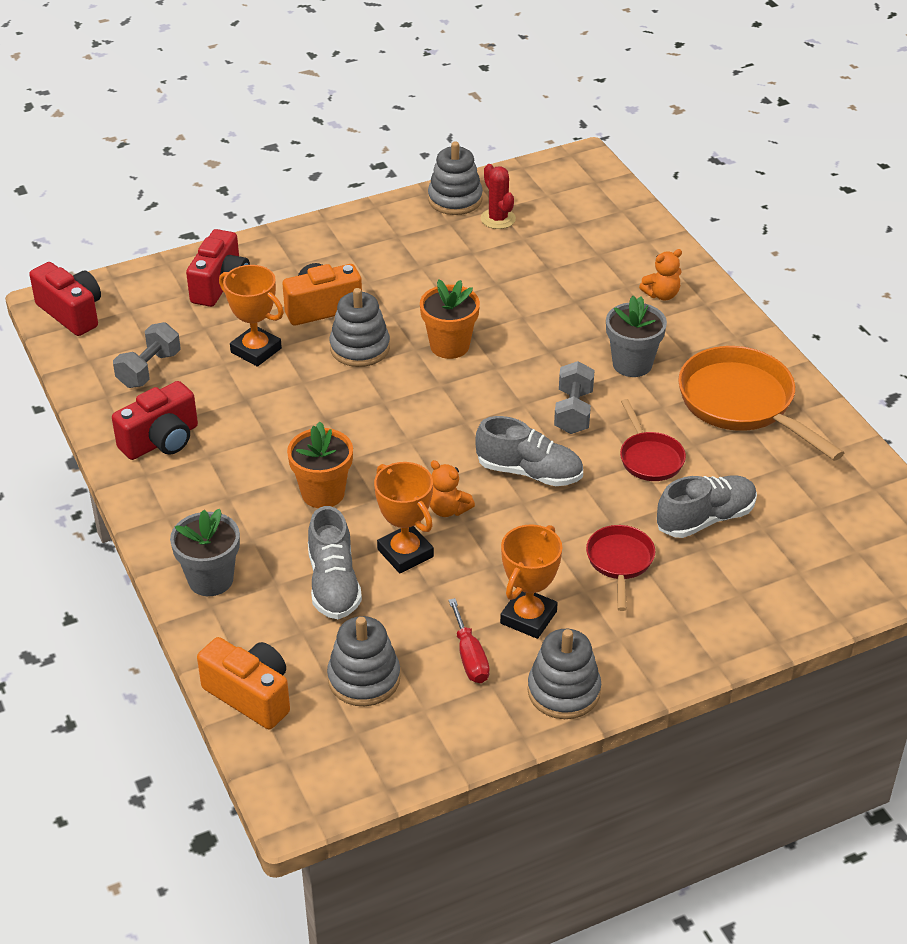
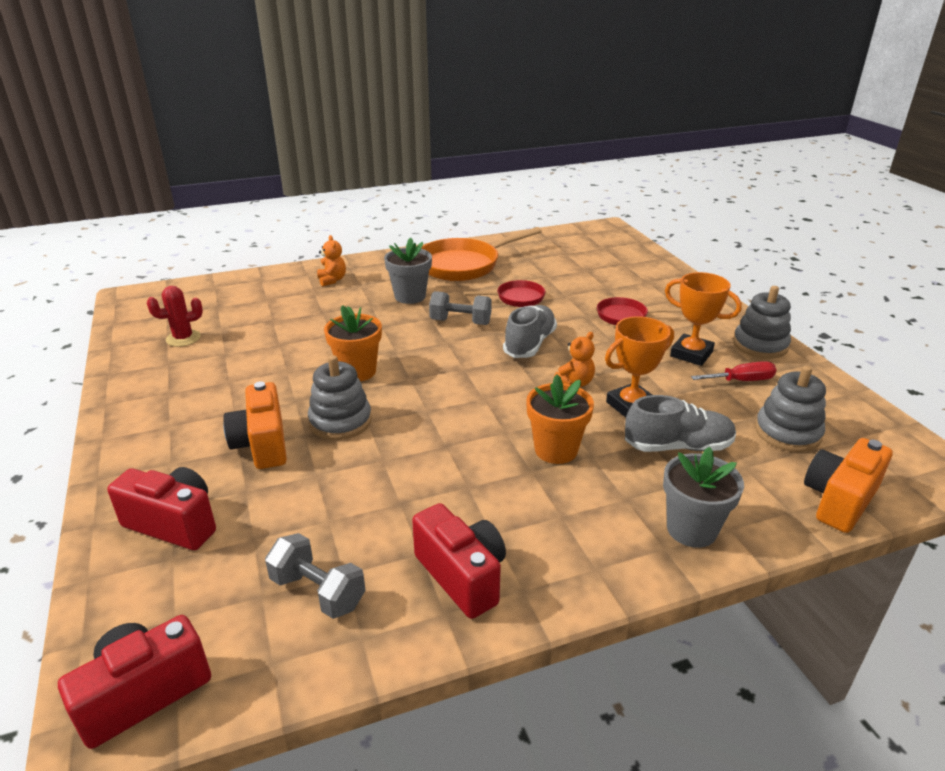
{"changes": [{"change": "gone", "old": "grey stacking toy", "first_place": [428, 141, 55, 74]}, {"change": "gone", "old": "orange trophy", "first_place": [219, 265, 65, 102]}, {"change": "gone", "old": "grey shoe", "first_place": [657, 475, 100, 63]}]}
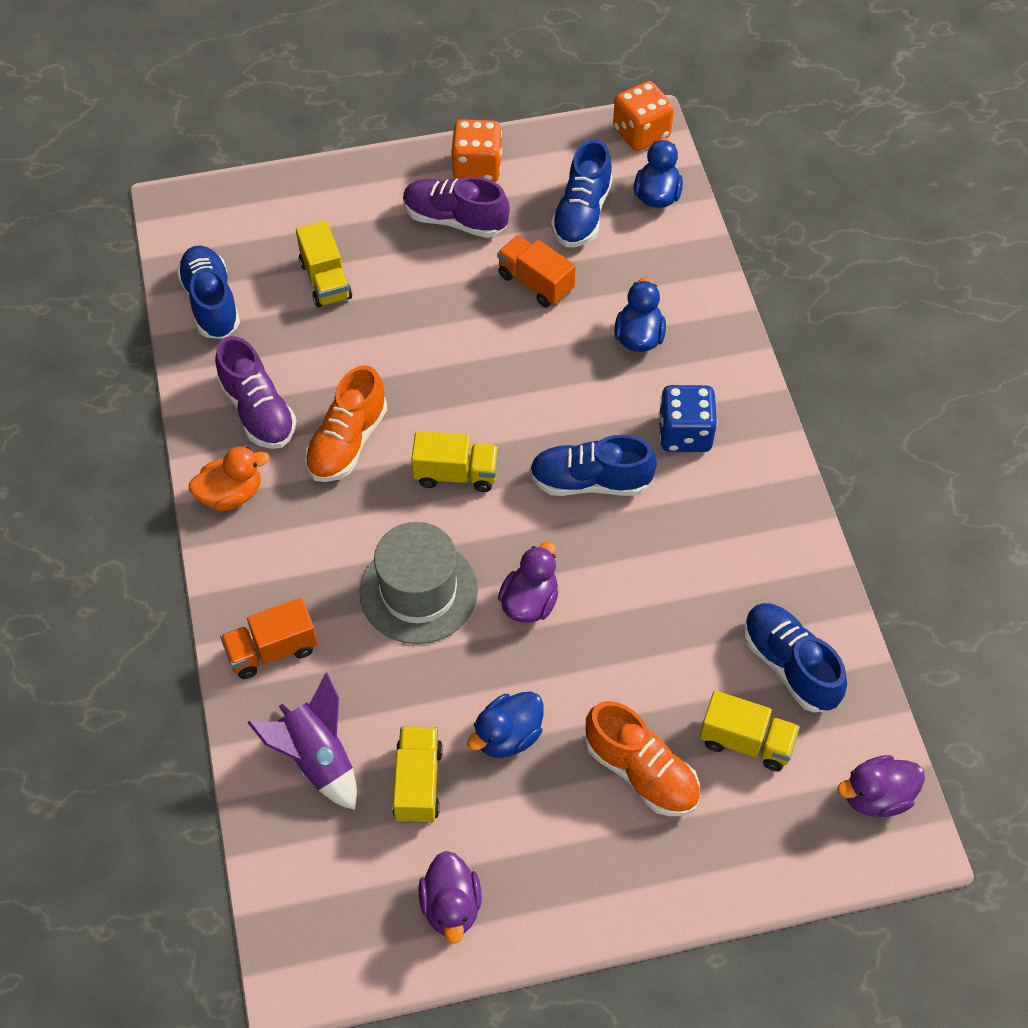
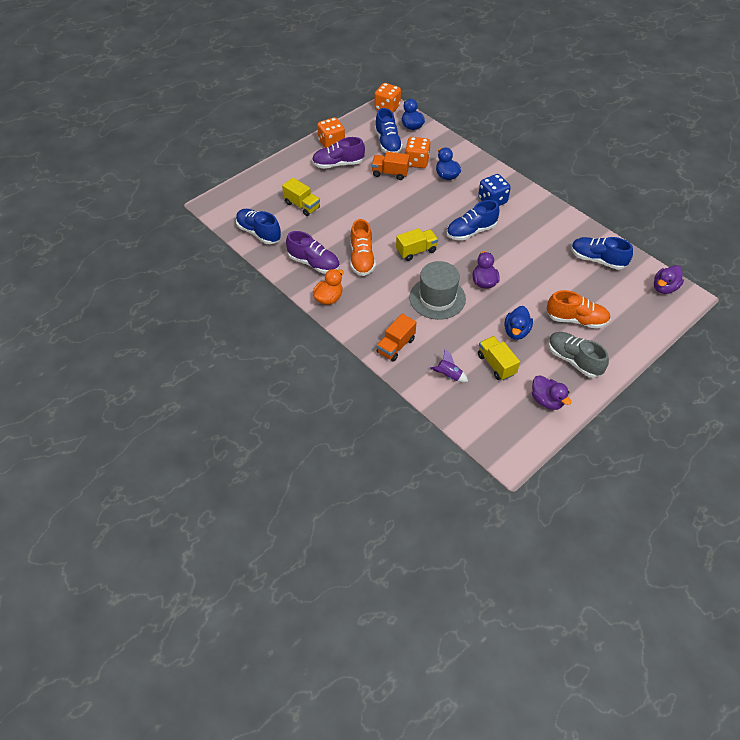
{"changes": [{"change": "scaled", "old": "purple rocket", "first_place": [247, 672, 110, 138], "second_place": [430, 348, 38, 34], "factor": 0.61}, {"change": "gone", "old": "yellow truck", "first_place": [700, 690, 100, 81]}, {"change": "new", "new": "orange dice", "second_place": [405, 137, 25, 31]}, {"change": "new", "new": "grey shoe", "second_place": [548, 332, 61, 46]}]}
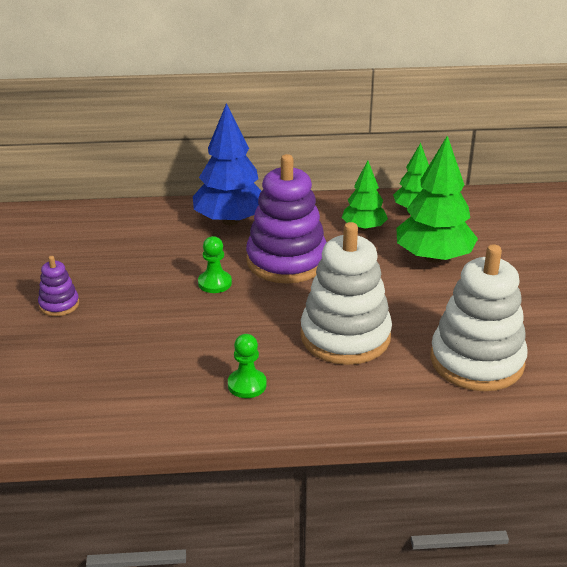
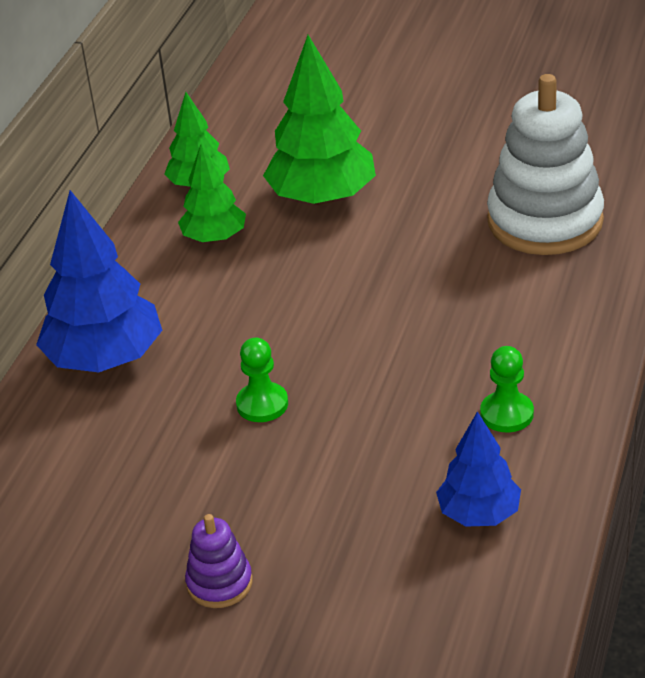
{"changes": [{"change": "gone", "old": "purple stacking toy", "first_place": [246, 154, 81, 130]}, {"change": "gone", "old": "white stacking toy", "first_place": [300, 222, 92, 143]}, {"change": "new", "new": "blue tree", "second_place": [436, 411, 85, 116]}]}
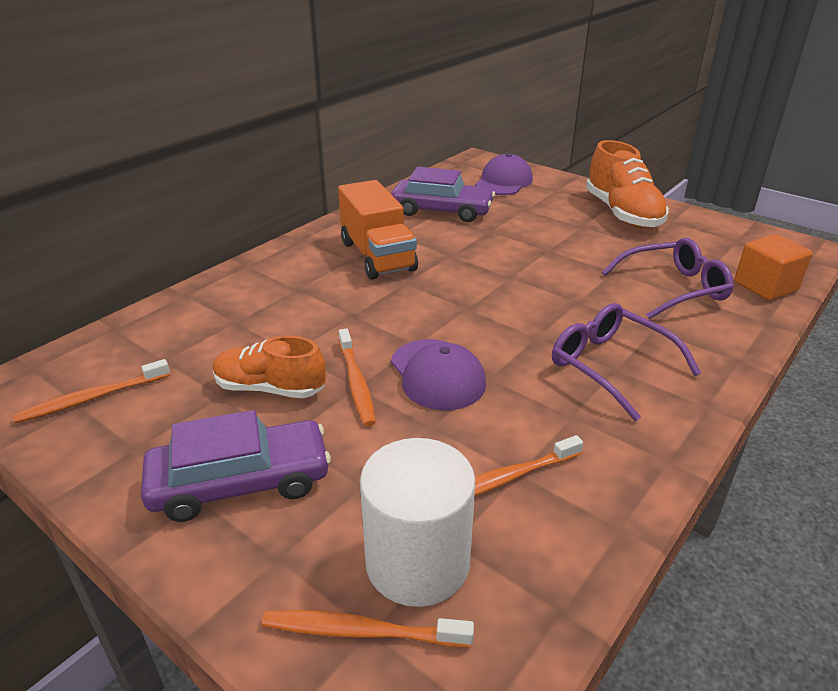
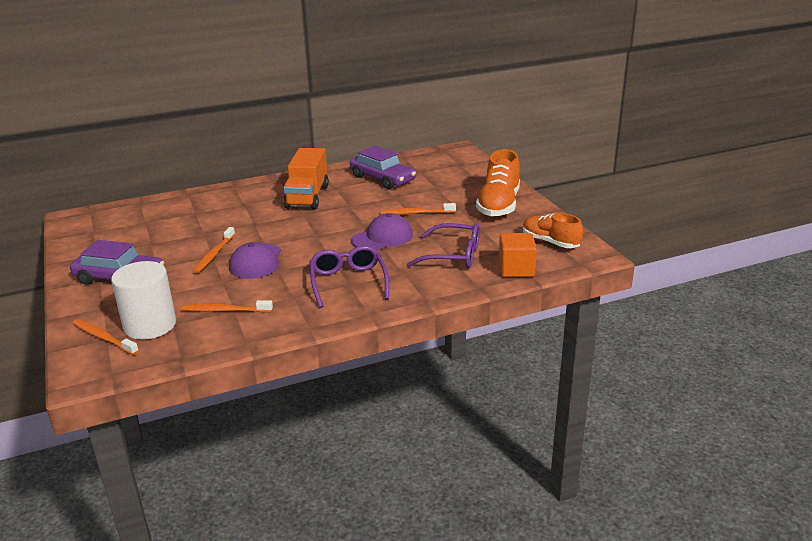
{"changes": [{"change": "shifted", "old": "purple cap", "first_place": [475, 153, 58, 42], "second_place": [351, 213, 62, 38]}, {"change": "shifted", "old": "orange shoe", "first_place": [213, 336, 113, 62], "second_place": [523, 213, 60, 35]}, {"change": "shifted", "old": "orange toothbrush", "first_place": [13, 359, 157, 64], "second_place": [381, 203, 75, 12]}]}
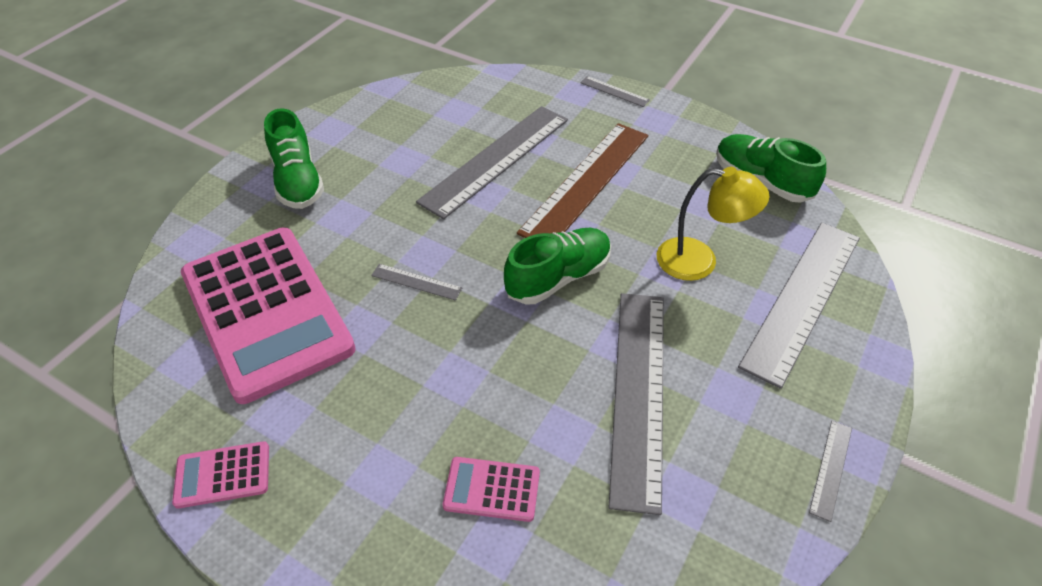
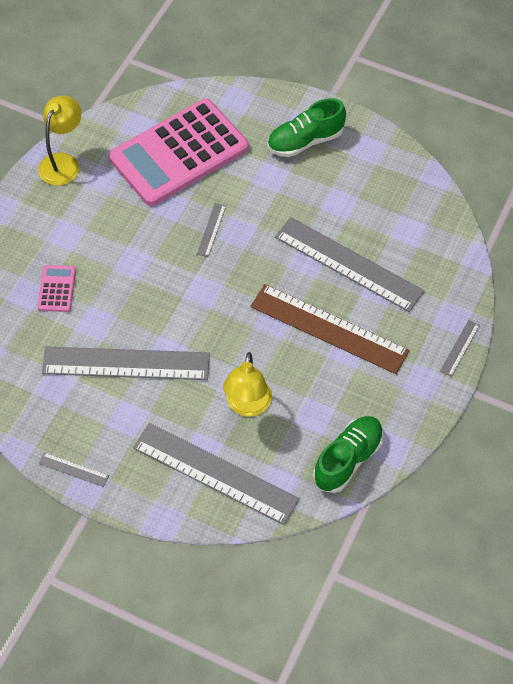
{"changes": [{"change": "gone", "old": "green shoe", "first_place": [504, 228, 107, 76]}, {"change": "swapped", "old": "pink calculator", "new": "yellow lamp", "first_place": [172, 441, 97, 68], "second_place": [38, 96, 43, 90]}]}
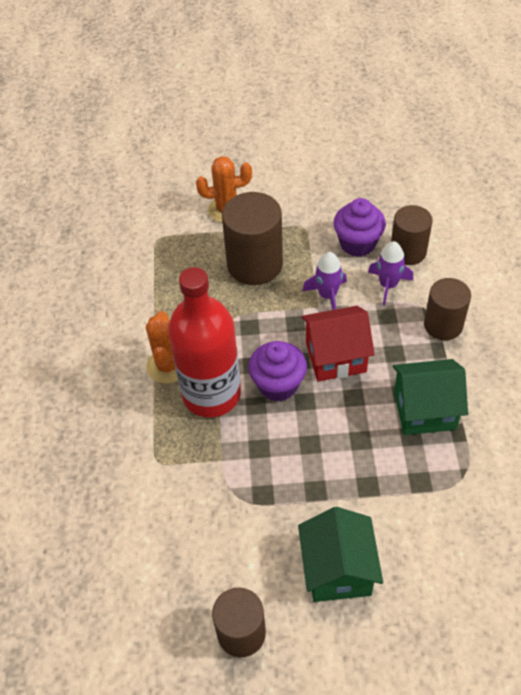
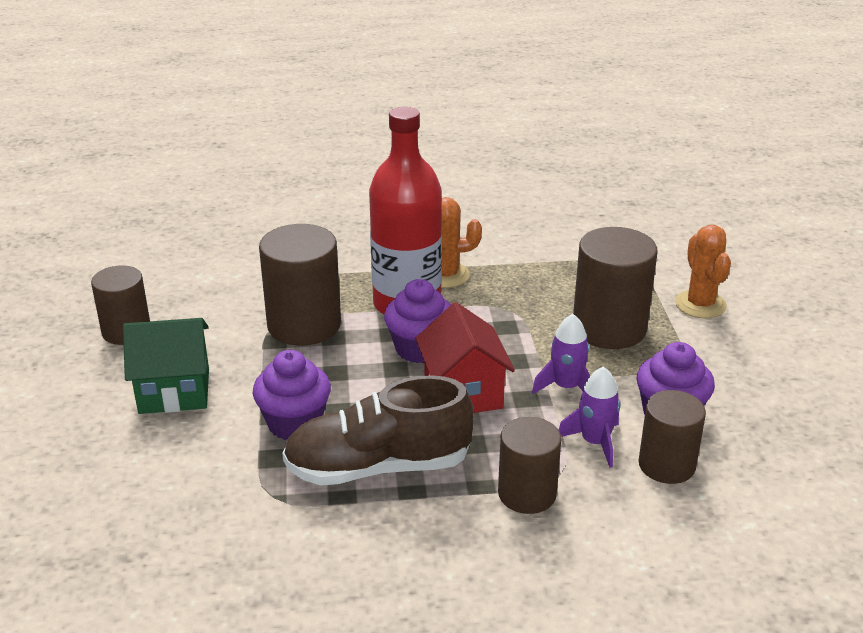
{"changes": [{"change": "swapped", "old": "green house", "new": "brown shoe", "first_place": [393, 359, 75, 76], "second_place": [282, 375, 192, 111]}, {"change": "new", "new": "brown cylinder", "second_place": [259, 224, 82, 122]}, {"change": "new", "new": "purple cupcake", "second_place": [253, 350, 78, 90]}]}
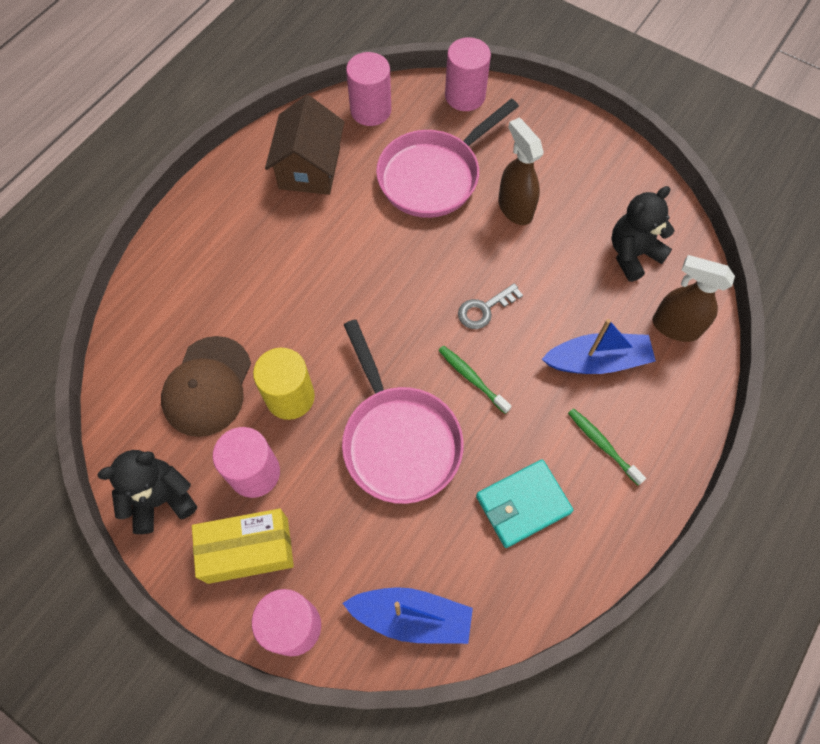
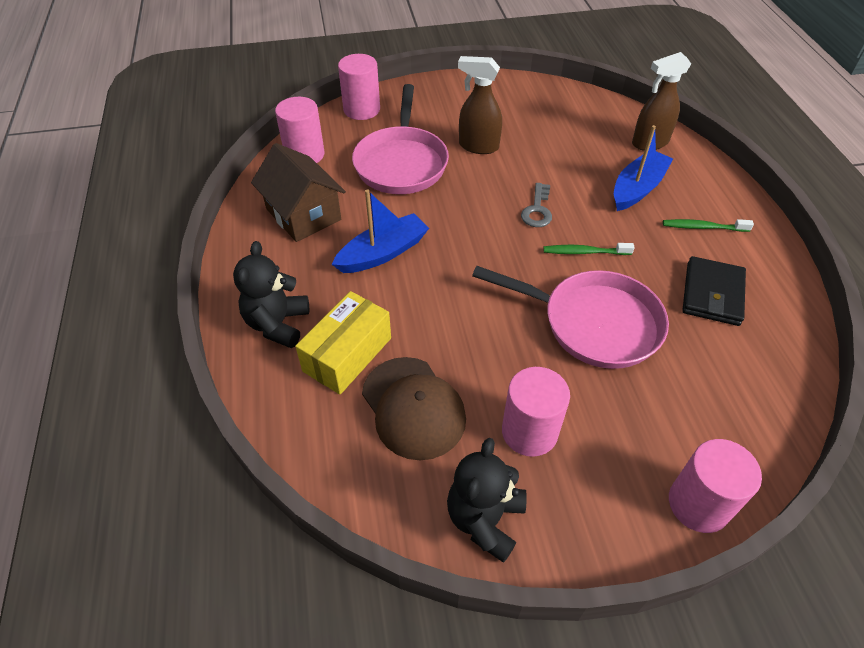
{"changes": [{"change": "shifted", "old": "black teddy bear", "first_place": [611, 186, 64, 96], "second_place": [233, 241, 76, 107]}, {"change": "gone", "old": "yellow cylinder", "first_place": [253, 348, 62, 72]}, {"change": "repainted", "old": "turquoise wallet", "new": "black wallet", "first_place": [476, 459, 97, 89], "second_place": [682, 256, 64, 70]}, {"change": "shifted", "old": "yellow box", "first_place": [192, 509, 102, 75], "second_place": [295, 291, 96, 104]}, {"change": "shifted", "old": "blue boat", "first_place": [342, 587, 131, 57], "second_place": [332, 189, 97, 84]}]}
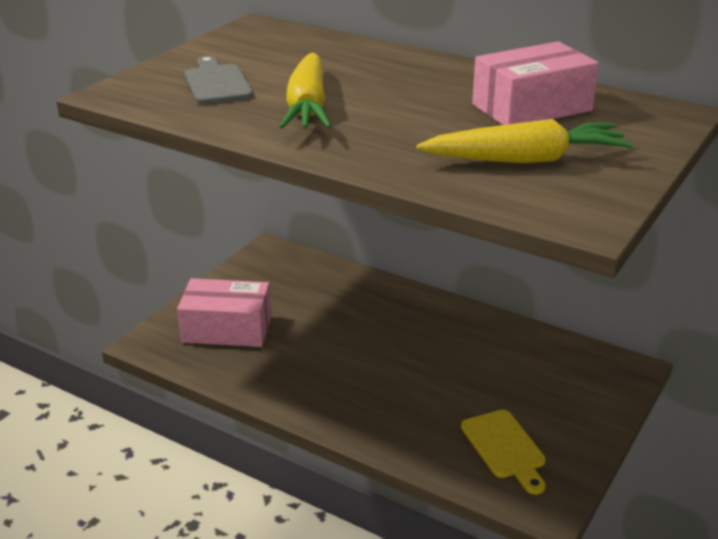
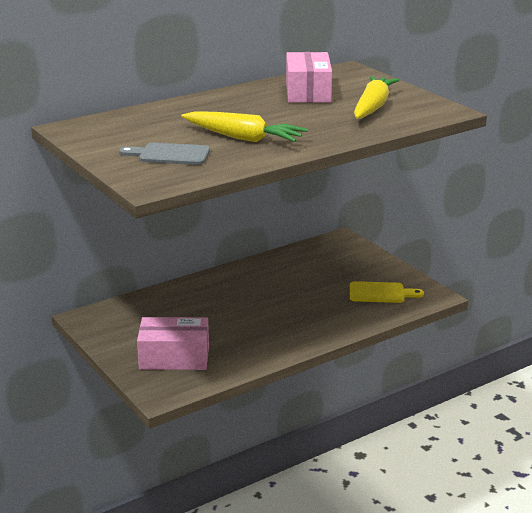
{"changes": [{"change": "rotated", "old": "pink box", "first_place": [177, 278, 94, 69], "second_place": [137, 317, 72, 53], "degrees": 60}]}
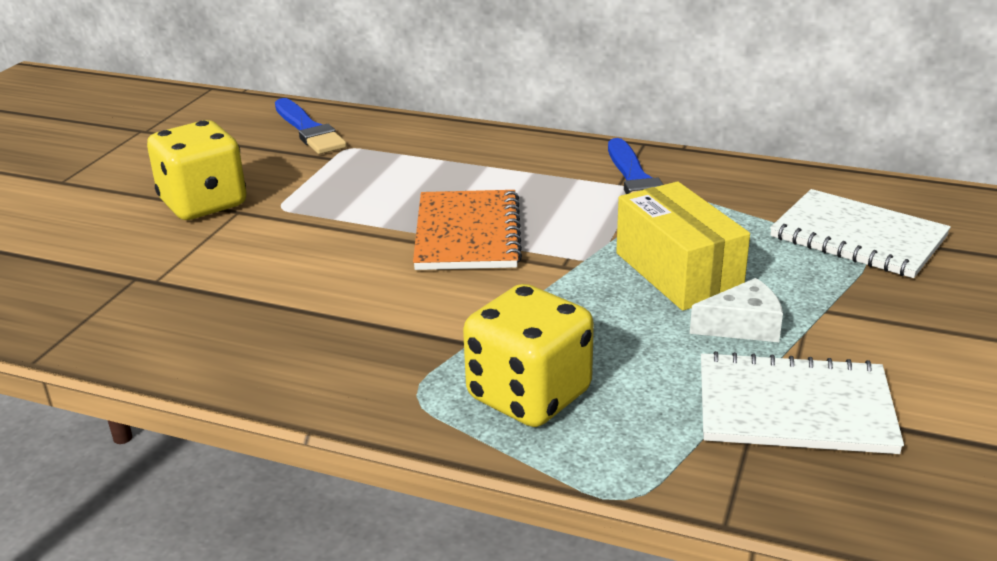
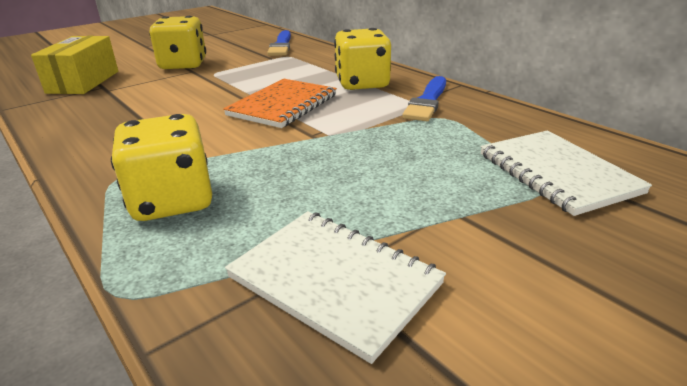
{"changes": [{"change": "shifted", "old": "yellow box", "first_place": [616, 181, 134, 130], "second_place": [31, 36, 87, 58]}, {"change": "gone", "old": "white cheese", "first_place": [690, 278, 93, 64]}, {"change": "new", "new": "yellow dice", "second_place": [334, 28, 57, 62]}]}
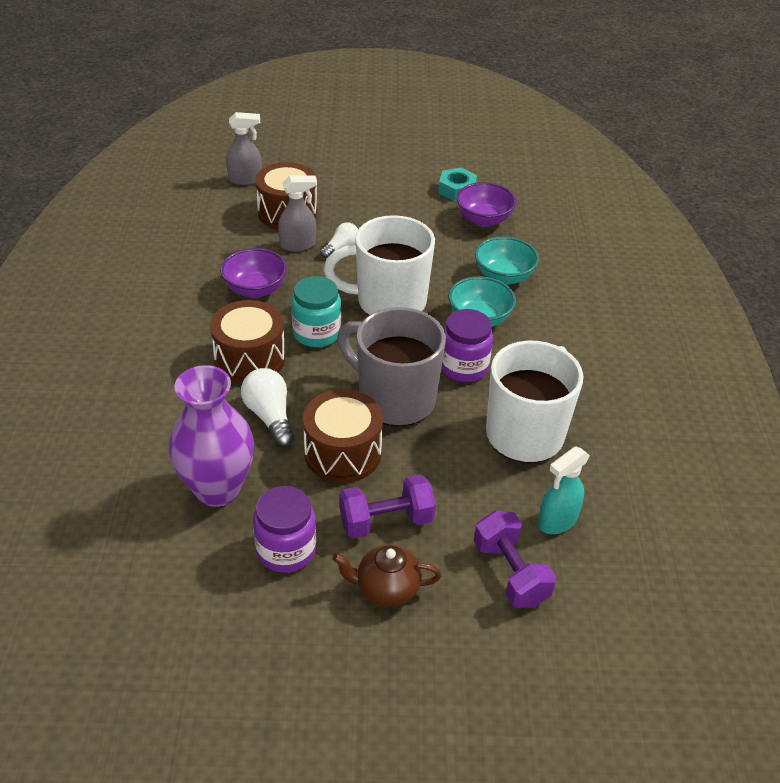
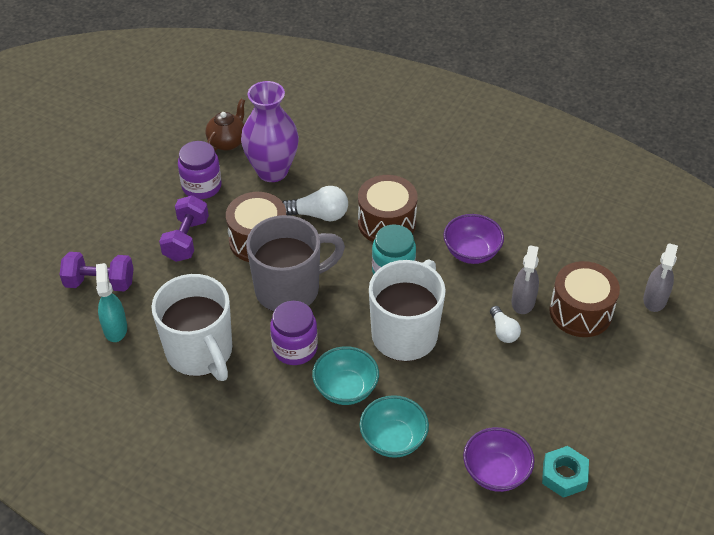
{"changes": [{"change": "shifted", "old": "brown teapot", "first_place": [332, 544, 109, 63], "second_place": [206, 99, 39, 52]}]}
